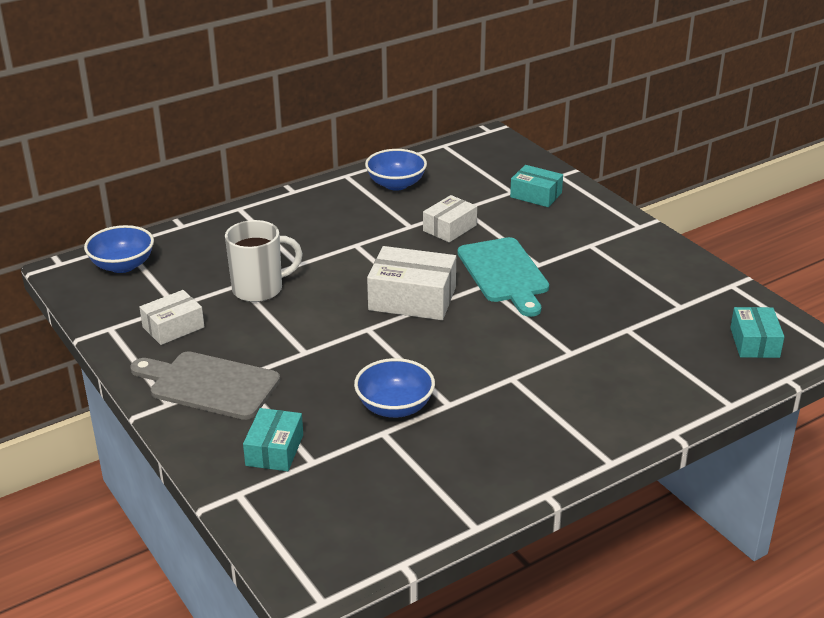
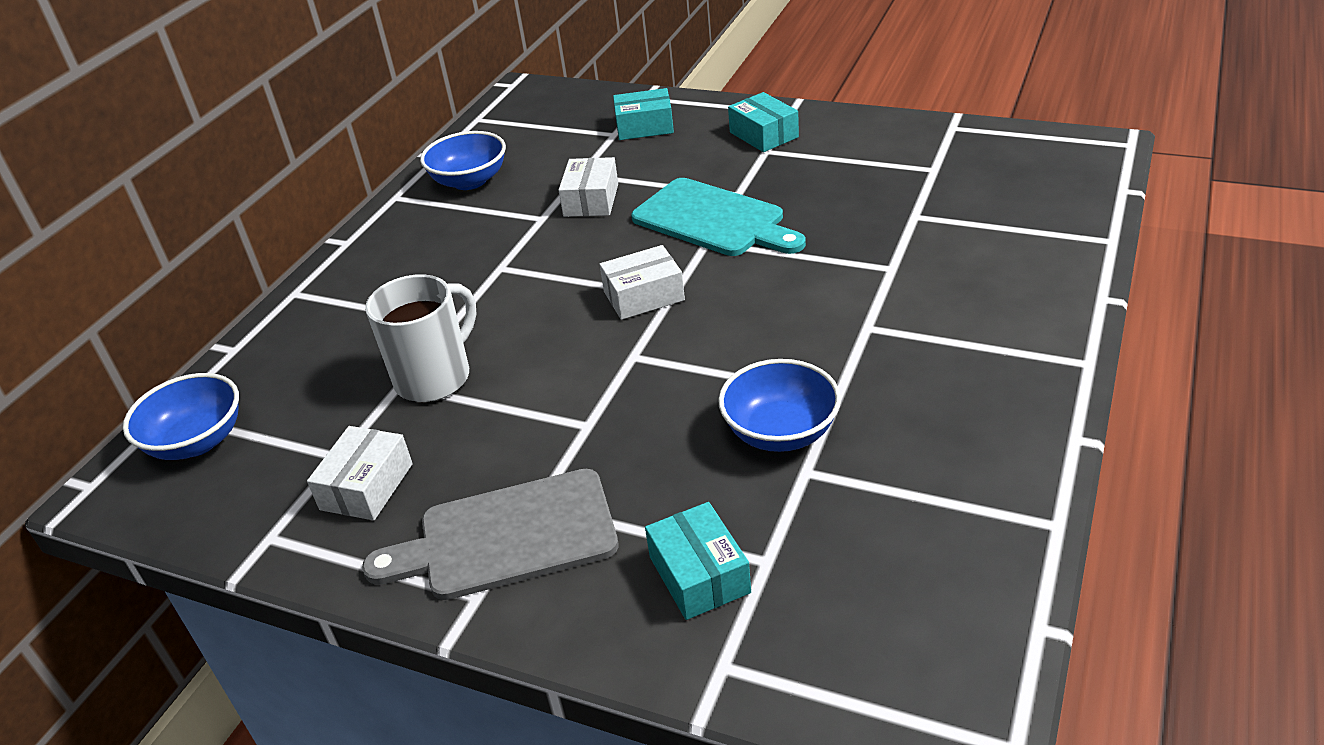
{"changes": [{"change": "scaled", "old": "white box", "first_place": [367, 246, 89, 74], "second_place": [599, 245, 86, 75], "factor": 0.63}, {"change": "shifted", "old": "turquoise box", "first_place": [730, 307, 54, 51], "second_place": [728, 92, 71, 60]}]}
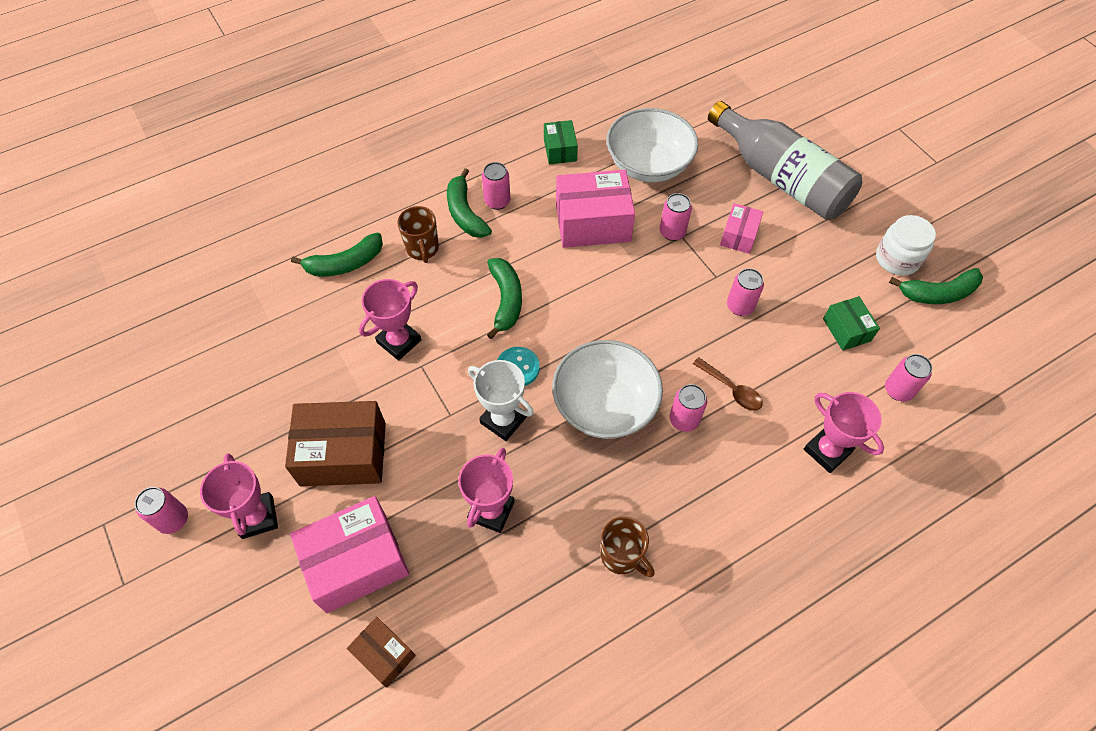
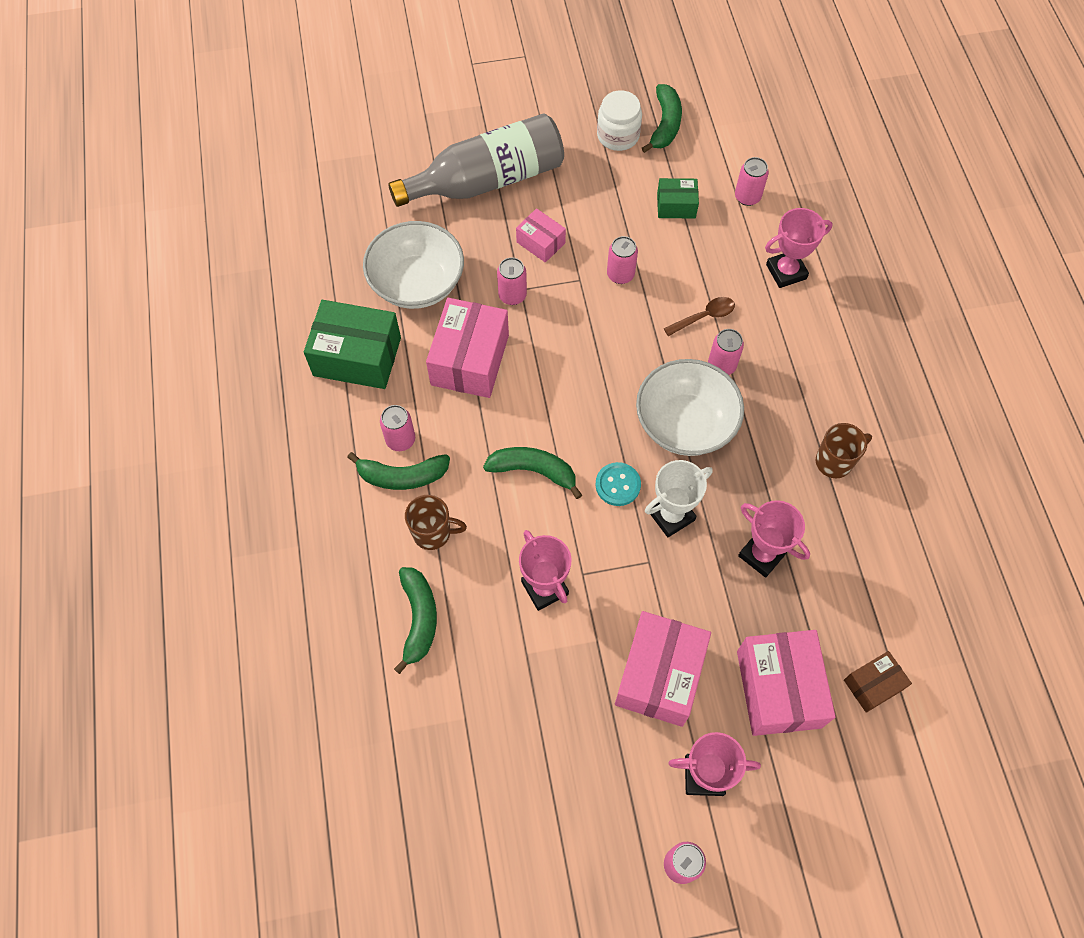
{"changes": [{"change": "scaled", "old": "green box", "first_place": [544, 120, 34, 44], "second_place": [304, 300, 97, 89], "factor": 1.86}, {"change": "repainted", "old": "brown box", "new": "pink box", "first_place": [285, 401, 101, 85], "second_place": [615, 611, 96, 116]}]}
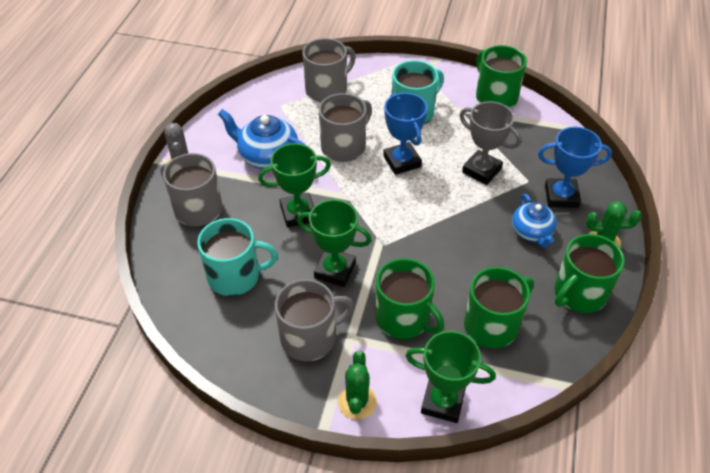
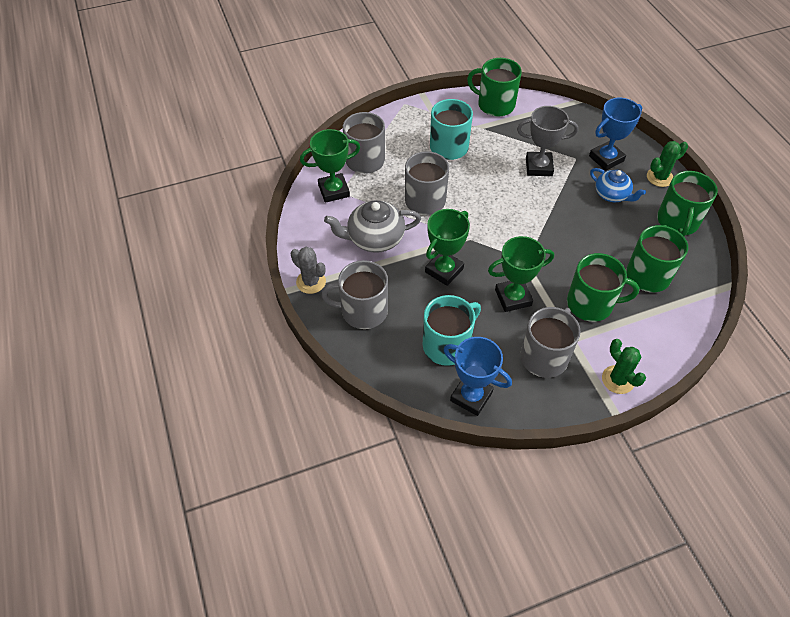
{"changes": [{"change": "shifted", "old": "blue trophy", "first_place": [383, 93, 45, 82], "second_place": [443, 337, 69, 79]}, {"change": "repainted", "old": "blue teapot", "new": "grey teapot", "first_place": [218, 109, 87, 60], "second_place": [324, 200, 97, 53]}, {"change": "shifted", "old": "green trophy", "first_place": [406, 331, 90, 92], "second_place": [300, 129, 60, 74]}]}
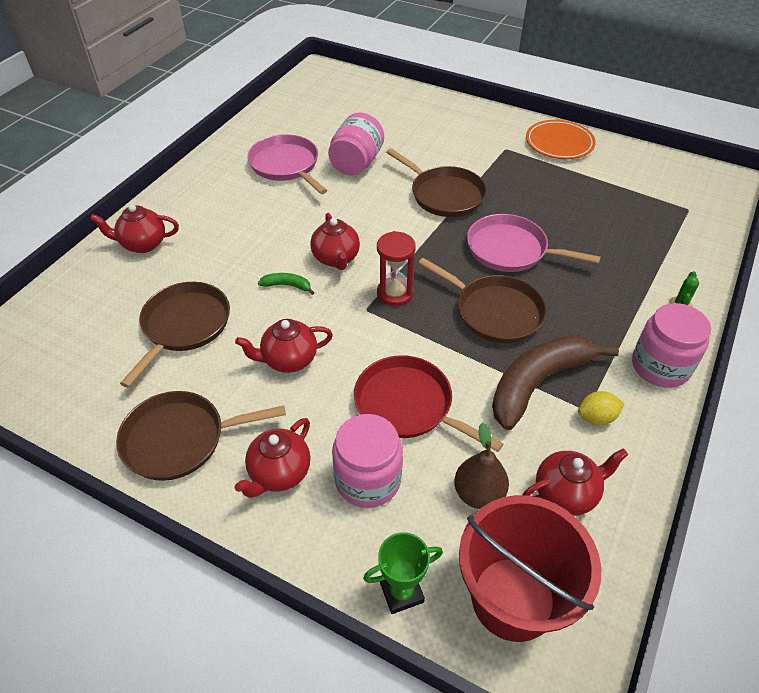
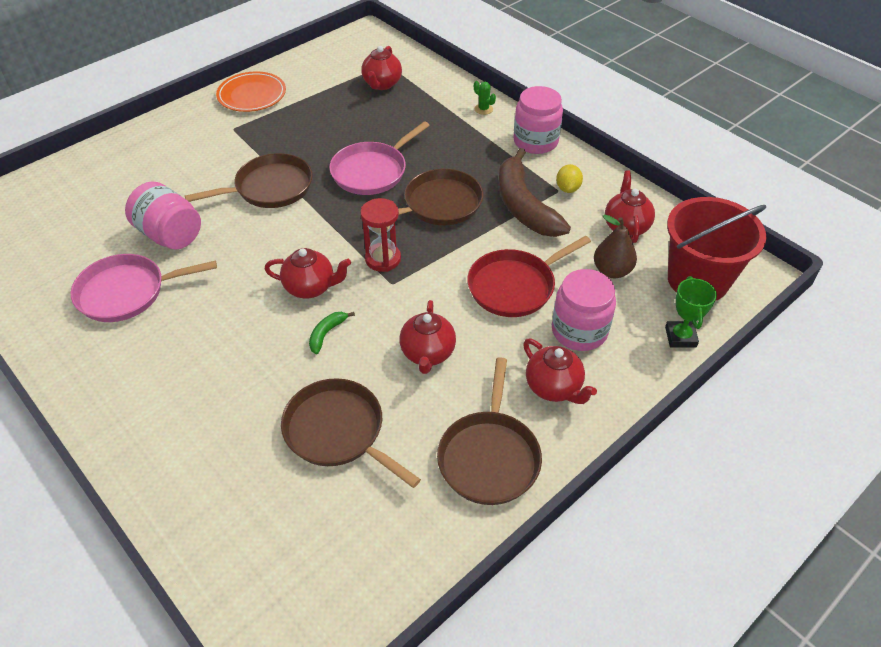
{"changes": [{"change": "shifted", "old": "red teapot", "first_place": [90, 204, 89, 49], "second_place": [361, 46, 41, 44]}]}
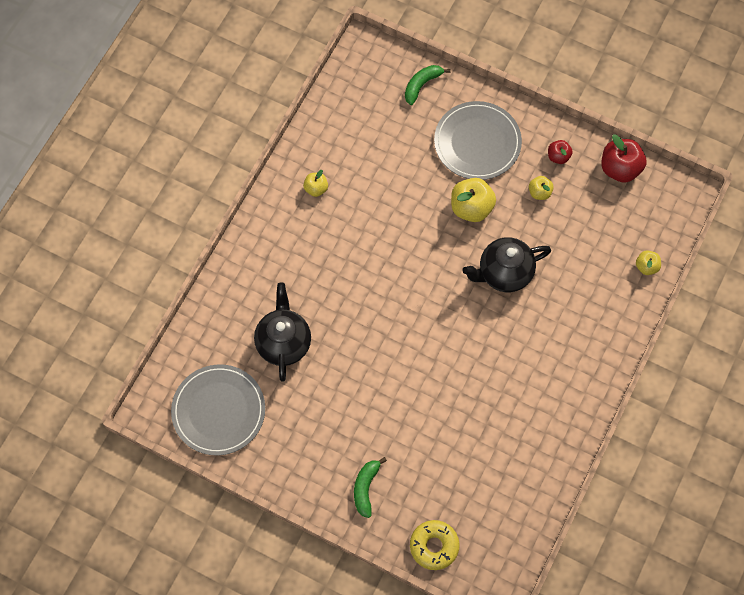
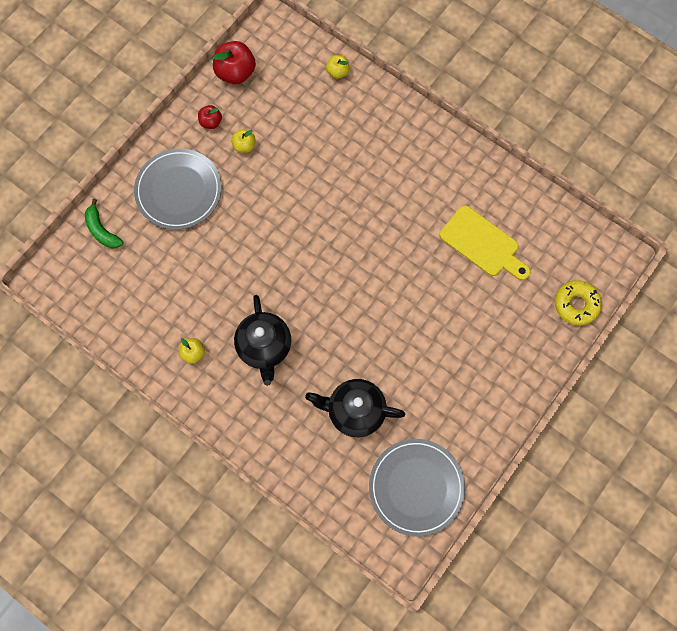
{"changes": [{"change": "gone", "old": "yellow apple", "first_place": [451, 178, 45, 44]}, {"change": "shifted", "old": "black teapot", "first_place": [462, 237, 89, 55], "second_place": [234, 295, 57, 91]}, {"change": "gone", "old": "green banana", "first_place": [354, 457, 33, 61]}, {"change": "new", "new": "yellow cutting board", "second_place": [440, 205, 90, 75]}]}
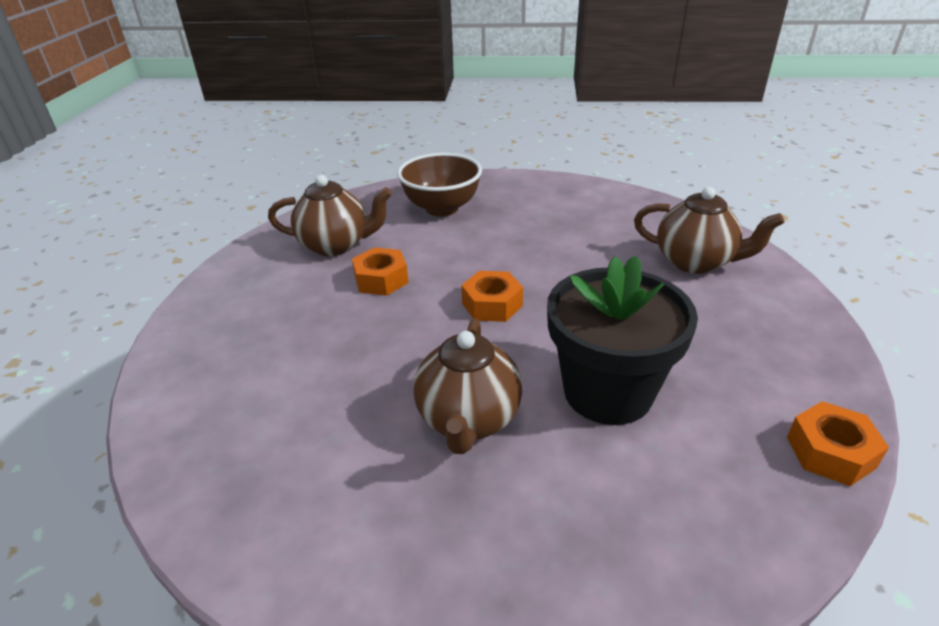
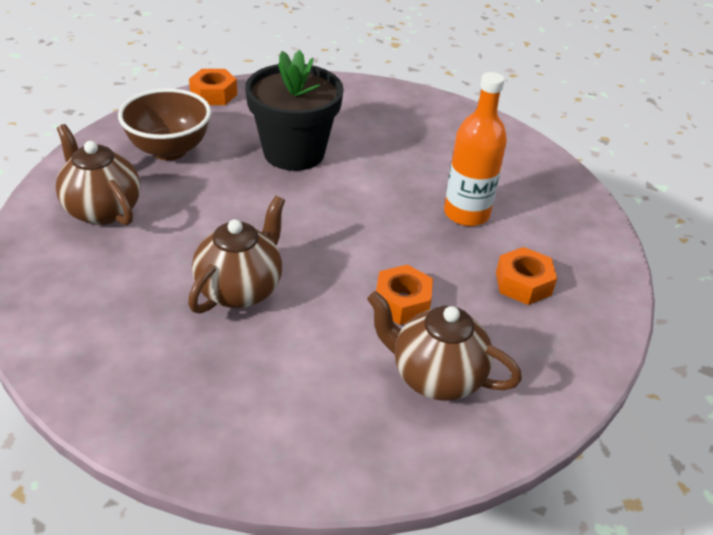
{"changes": [{"change": "shifted", "old": "brown bowl", "first_place": [397, 153, 85, 64], "second_place": [118, 88, 93, 72]}, {"change": "shifted", "old": "orange nut", "first_place": [461, 271, 62, 51], "second_place": [496, 247, 61, 58]}, {"change": "shifted", "old": "brown teapot", "first_place": [413, 319, 110, 135], "second_place": [188, 196, 97, 118]}, {"change": "new", "new": "orange bottle", "second_place": [444, 72, 63, 154]}]}
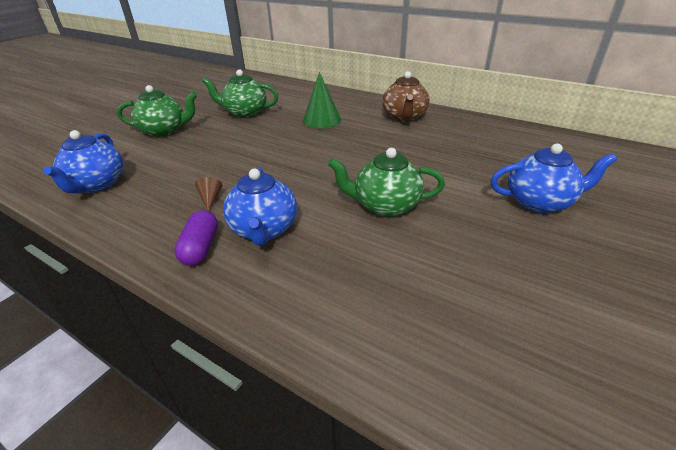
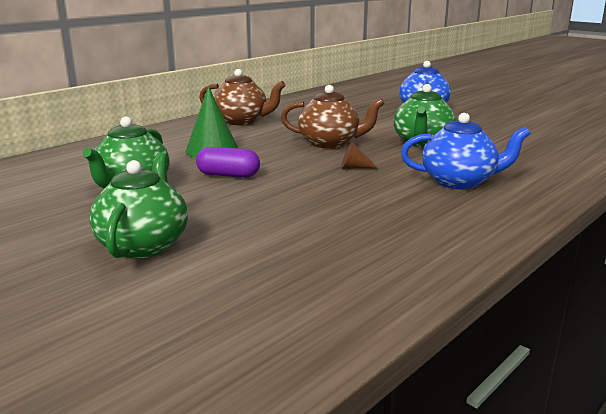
{"changes": [{"change": "gone", "old": "blue teapot", "first_place": [43, 130, 81, 63]}, {"change": "shifted", "old": "brown cone", "first_place": [195, 177, 27, 34], "second_place": [341, 142, 37, 27]}, {"change": "shifted", "old": "purple capsule", "first_place": [174, 210, 44, 56], "second_place": [196, 147, 64, 31]}, {"change": "new", "new": "brown teapot", "second_place": [281, 85, 103, 64]}]}
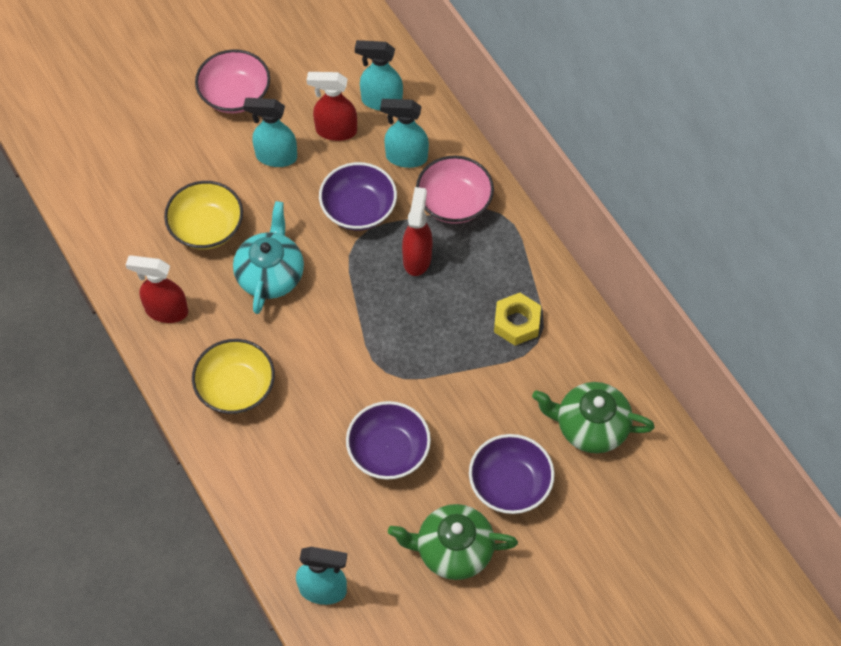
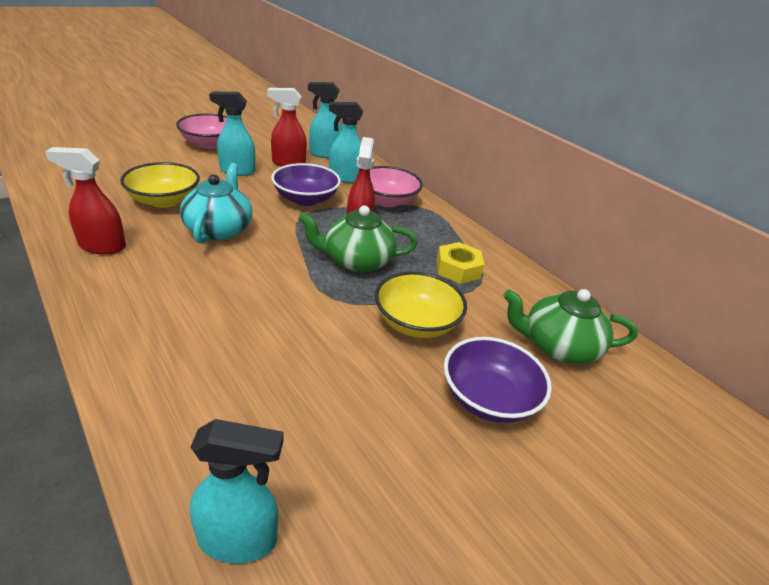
{"changes": [{"change": "shifted", "old": "yellow bowl", "first_place": [192, 339, 83, 75], "second_place": [375, 272, 92, 66]}, {"change": "gone", "old": "purple bowl", "first_place": [346, 401, 85, 78]}, {"change": "shifted", "old": "green teapot", "first_place": [388, 504, 130, 76], "second_place": [298, 205, 120, 67]}]}
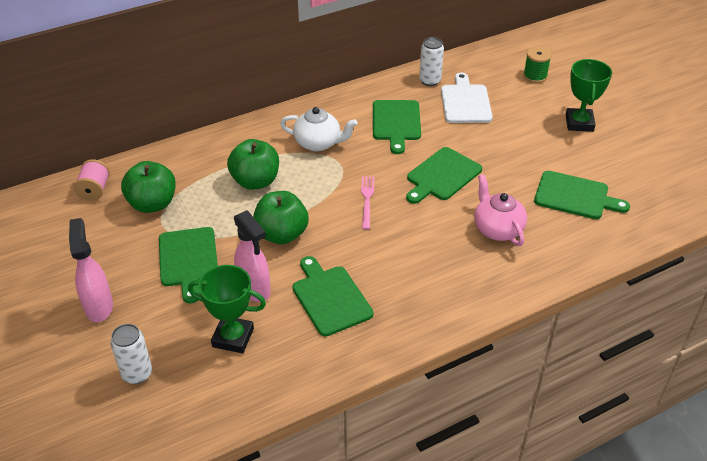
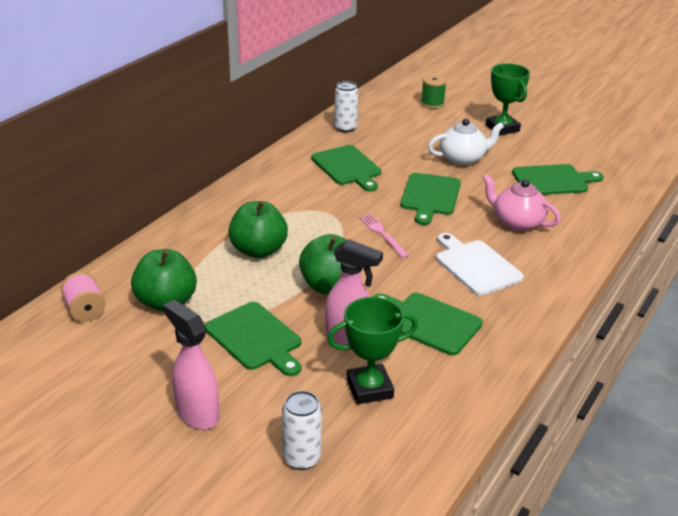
{"changes": [{"change": "shifted", "old": "white cutting board", "first_place": [441, 73, 52, 50], "second_place": [436, 233, 88, 63]}, {"change": "shifted", "old": "white teapot", "first_place": [280, 107, 77, 44], "second_place": [428, 119, 76, 47]}]}
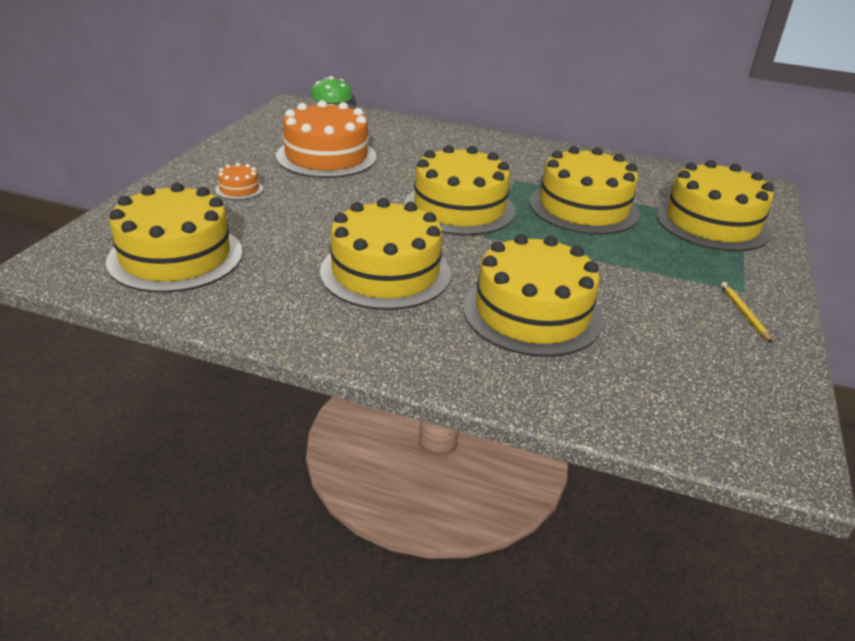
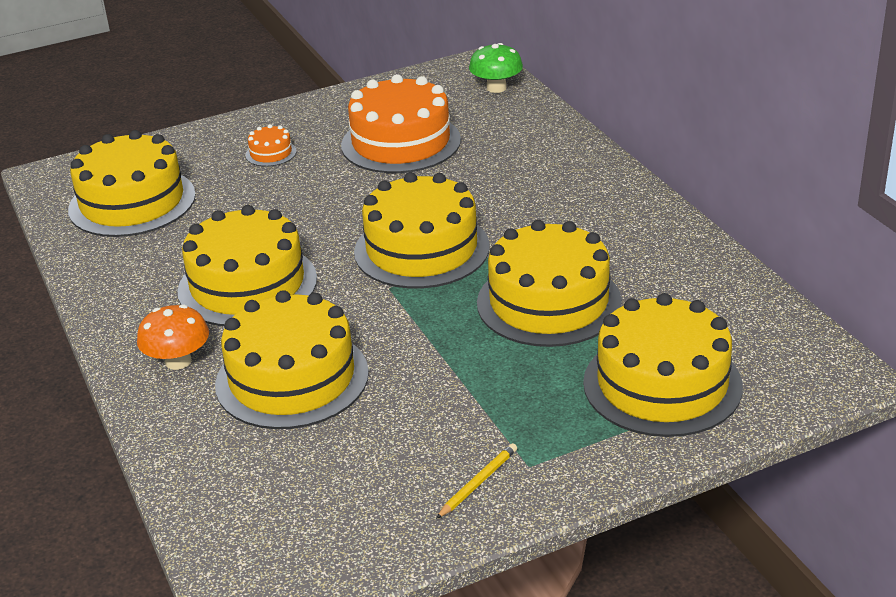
{"changes": [{"change": "new", "new": "orange mushroom", "second_place": [137, 304, 72, 66]}]}
